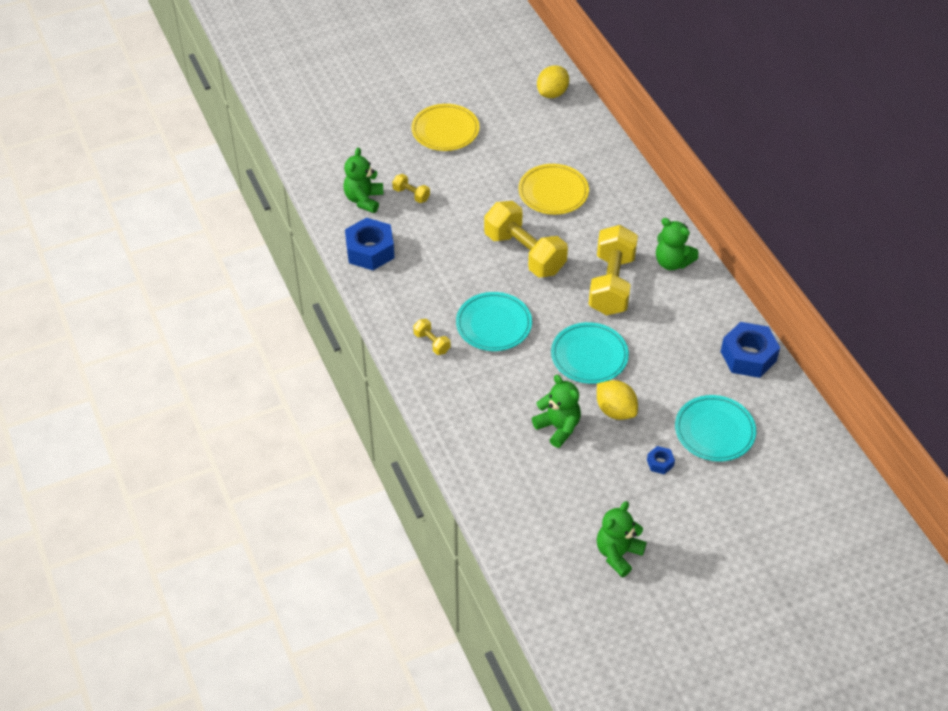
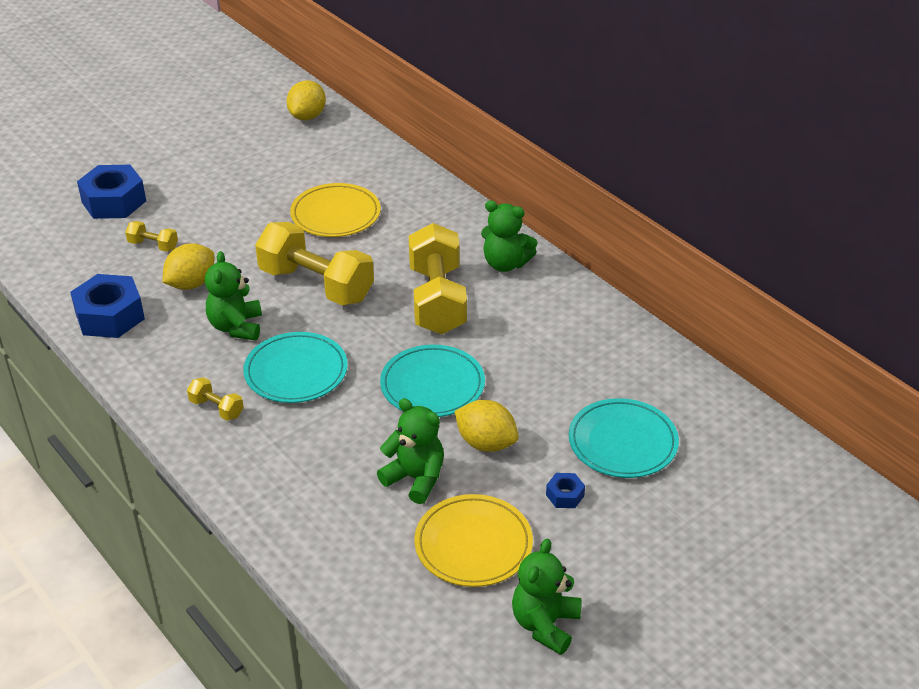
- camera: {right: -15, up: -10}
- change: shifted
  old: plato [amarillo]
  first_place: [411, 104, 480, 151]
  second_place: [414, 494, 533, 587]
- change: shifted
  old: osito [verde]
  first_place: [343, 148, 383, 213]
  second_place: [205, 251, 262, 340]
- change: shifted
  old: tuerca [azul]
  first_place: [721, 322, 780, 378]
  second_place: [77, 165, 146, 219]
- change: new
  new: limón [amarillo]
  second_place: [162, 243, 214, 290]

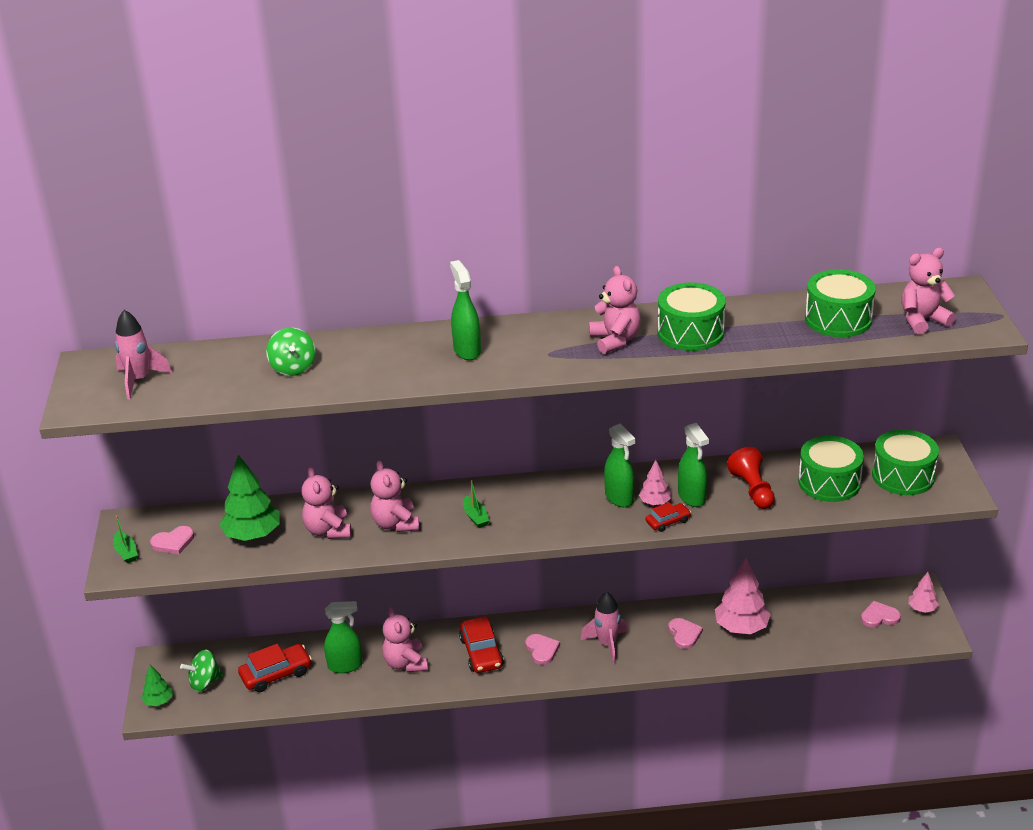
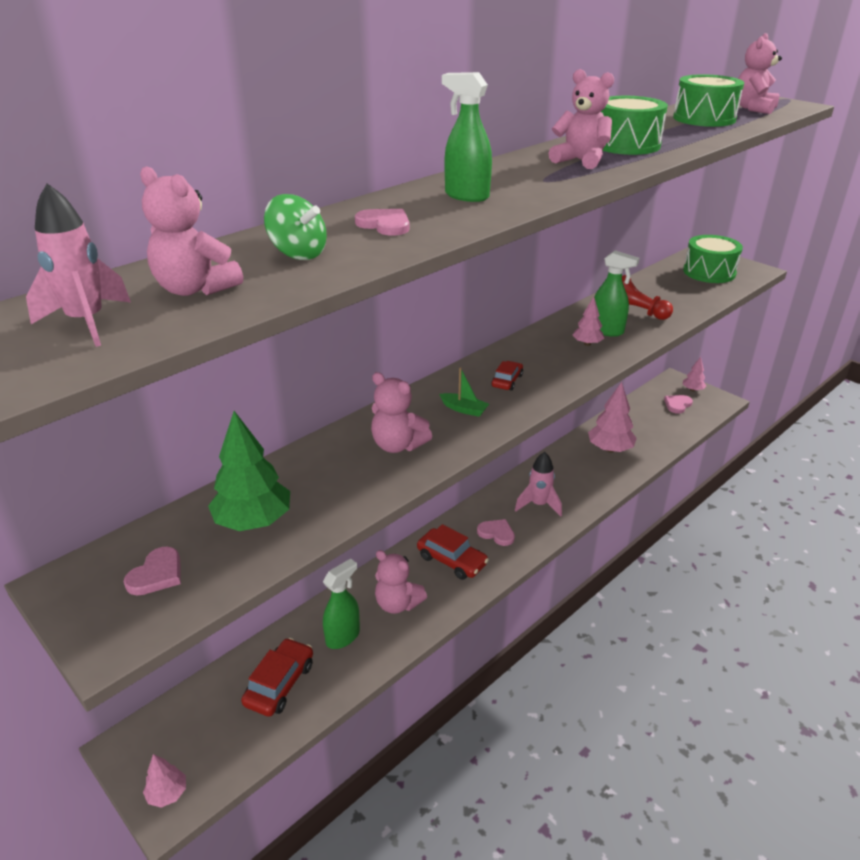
- camera: {right: -40, up: 0}
- change: gone
  old: pulverizador [verde]
  first_place: [604, 423, 635, 507]
- change: gone
  old: tambor [verde]
  first_place: [798, 436, 864, 502]
- change: shifted
  old: osito [rosa]
  first_place: [302, 467, 351, 539]
  second_place: [140, 166, 243, 296]
- change: shifted
  old: coche [rojo]
  first_place: [646, 502, 691, 532]
  second_place: [491, 361, 523, 391]
- change: gone
  old: barco [verde]
  first_place: [113, 515, 138, 563]
- change: shifted
  old: corazón [rosa]
  first_place: [668, 618, 703, 649]
  second_place: [355, 209, 410, 236]
- change: gone
  old: peonza [verde]
  first_place: [180, 650, 224, 692]
- change: repainted
  old: árbol [verde]
  new: árbol [rosa]
  first_place: [141, 665, 173, 706]
  second_place: [143, 754, 186, 808]

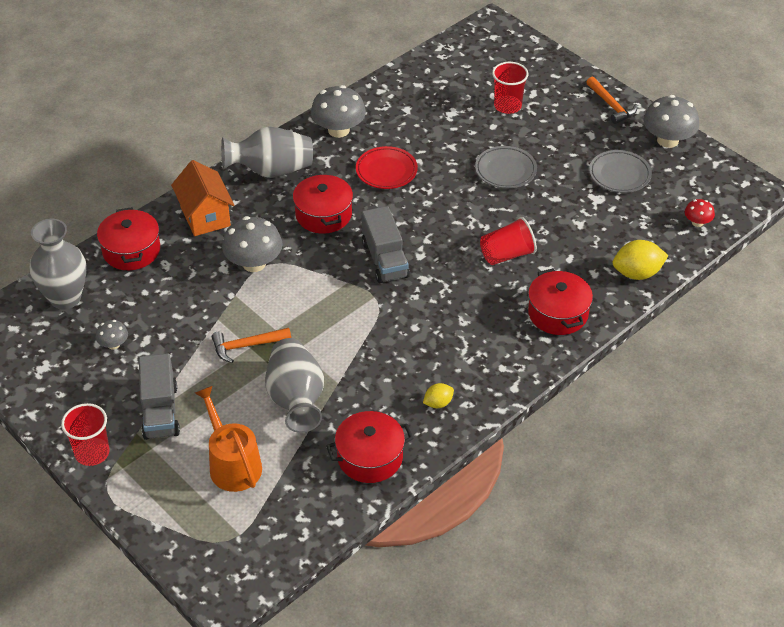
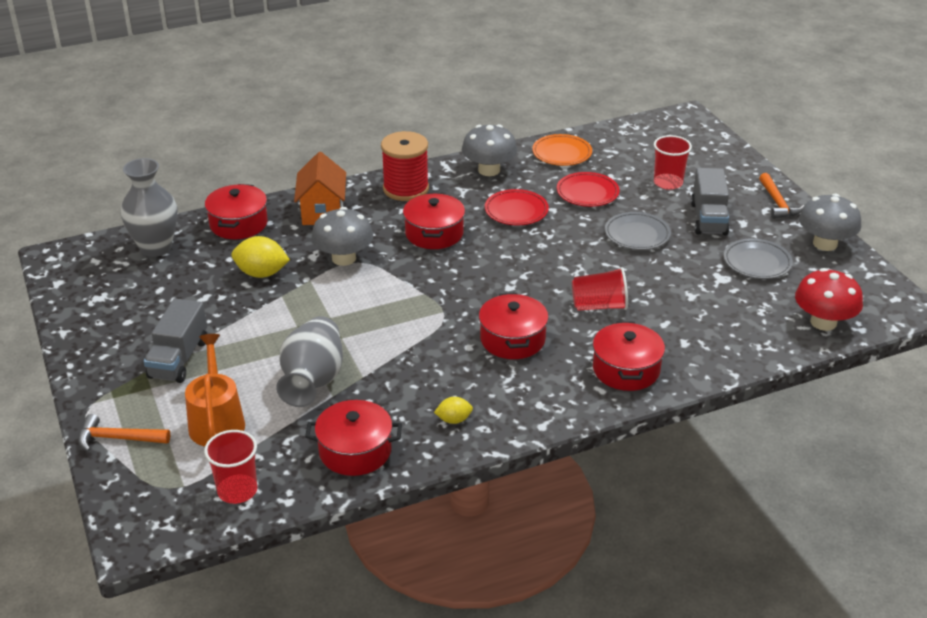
- camera: {right: 20, up: -10}
- change: swapped
  old: florero [gris]
  new: carrete [rojo]
  first_place: [221, 127, 313, 178]
  second_place: [381, 131, 429, 201]
- change: scaled
  old: seta [rojo]
  first_place: [685, 199, 715, 227]
  second_place: [795, 268, 863, 331]
  factor: 1.95
- change: shifted
  old: camión [gris]
  first_place: [362, 206, 410, 284]
  second_place: [691, 168, 730, 235]
- change: shifted
  old: limón [amarillo]
  first_place: [613, 240, 668, 280]
  second_place: [231, 236, 290, 278]
- change: gone
  old: seta [gris]
  first_place: [96, 320, 128, 350]
- change: shifted
  old: martillo [naranja]
  first_place: [212, 328, 291, 363]
  second_place: [78, 414, 170, 451]
- change: shifted
  old: vaso [rojo]
  first_place: [61, 403, 110, 466]
  second_place: [204, 430, 257, 504]
- change: new
  new: plato [naranja]
  second_place: [532, 134, 592, 166]
- change: new
  new: plato [rojo]
  second_place: [557, 172, 620, 207]
- change: new
  new: olla [rojo]
  second_place: [479, 293, 549, 359]

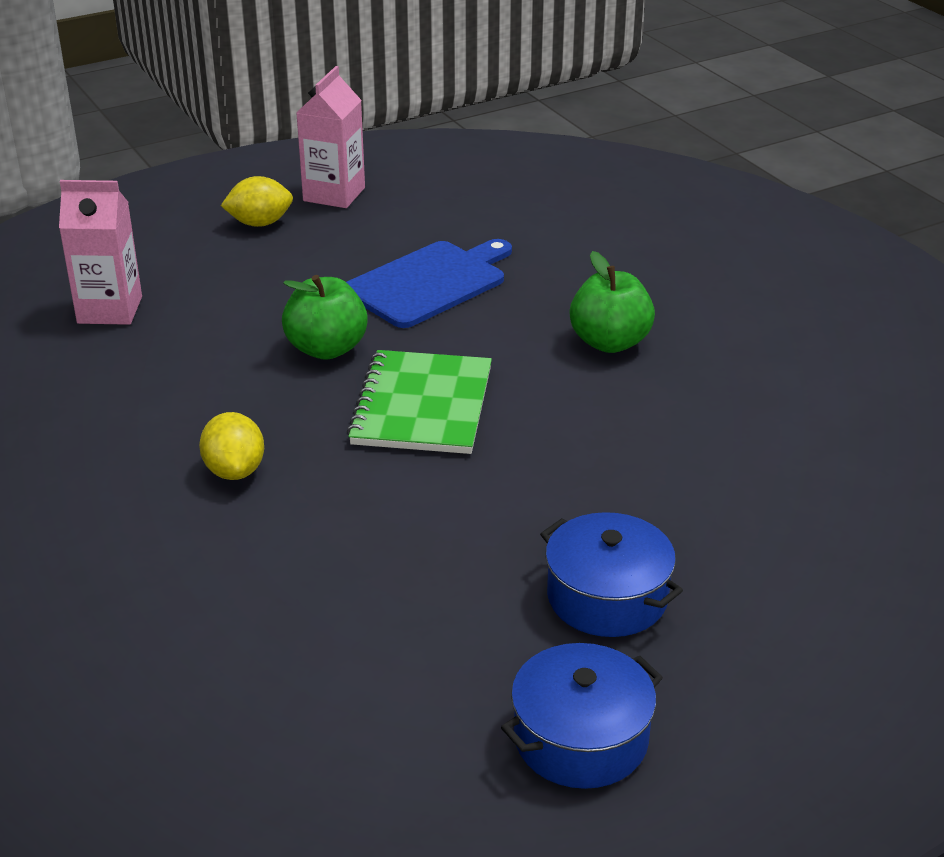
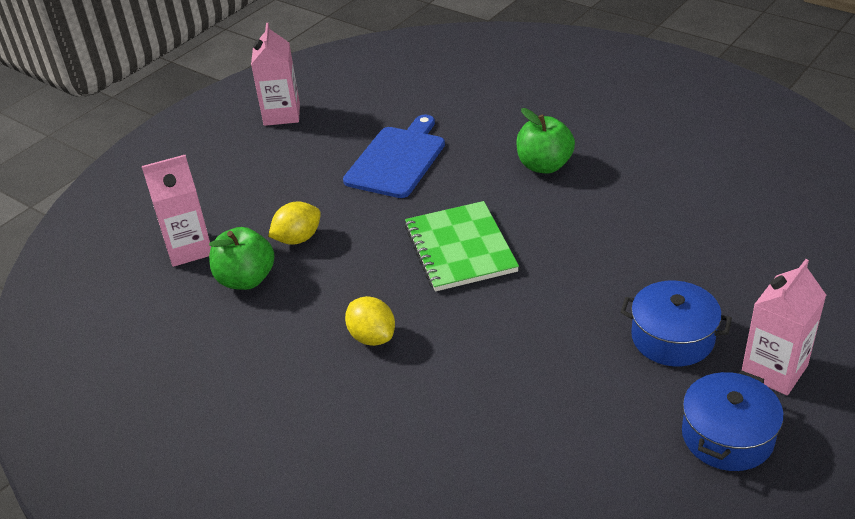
- camera: {right: -20, up: 5}
- change: shifted
  old: limón [amarillo]
  first_place: [221, 176, 293, 227]
  second_place: [268, 202, 321, 245]
- change: shifted
  old: manzana [verde]
  first_place: [282, 275, 368, 360]
  second_place: [209, 227, 275, 290]
- change: new
  new: cartón de leche [rosa]
  second_place: [742, 259, 826, 395]

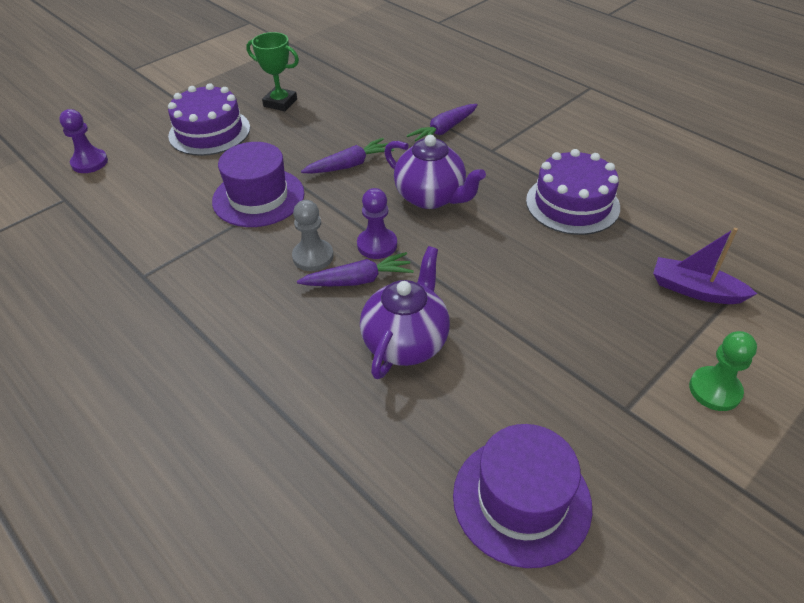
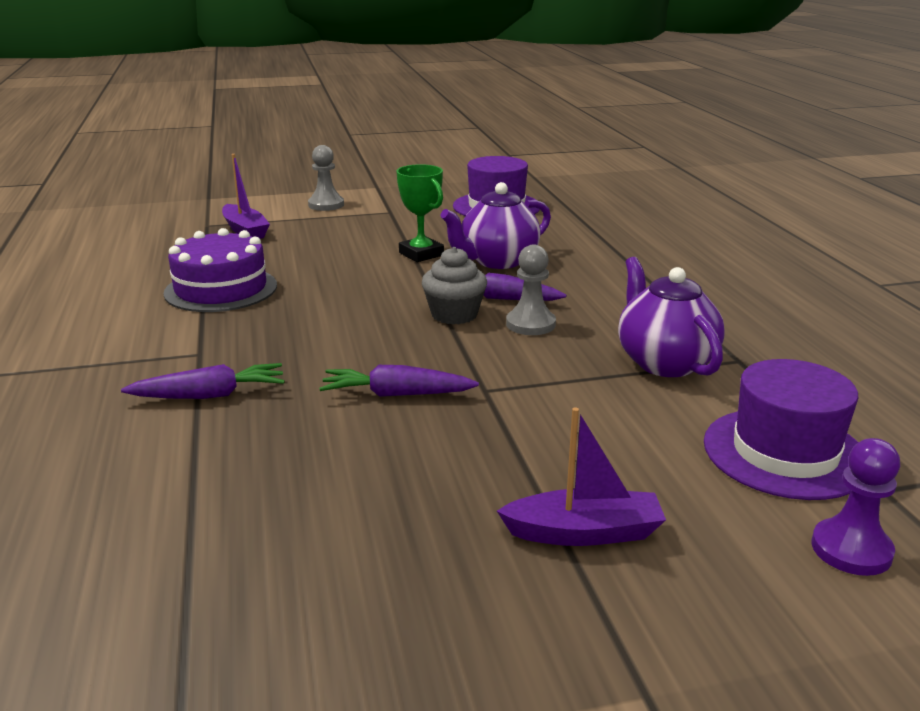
- camera: {right: -150, up: -20}
- change: shifted
  old: trofeo [verde]
  first_place: [246, 32, 299, 111]
  second_place: [397, 164, 444, 262]
- change: swapped
  old: tarta [morado]
  new: barco [morado]
  first_place: [168, 83, 250, 156]
  second_place: [497, 408, 666, 546]
- change: shifted
  old: tetera [morado]
  first_place: [384, 135, 486, 209]
  second_place: [618, 257, 725, 377]
- change: shifted
  old: sombrero [morado]
  first_place: [212, 142, 305, 227]
  second_place: [704, 359, 859, 500]
- change: swapped
  old: peón [morado]
  new: magdalena [gris]
  first_place: [357, 188, 397, 259]
  second_place: [422, 247, 487, 324]
- change: repainted
  old: peón [verde]
  new: peón [gris]
  first_place: [689, 331, 757, 411]
  second_place: [308, 145, 344, 211]

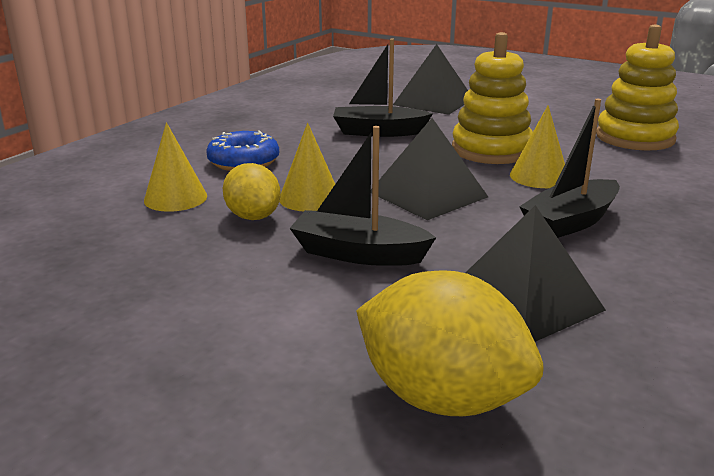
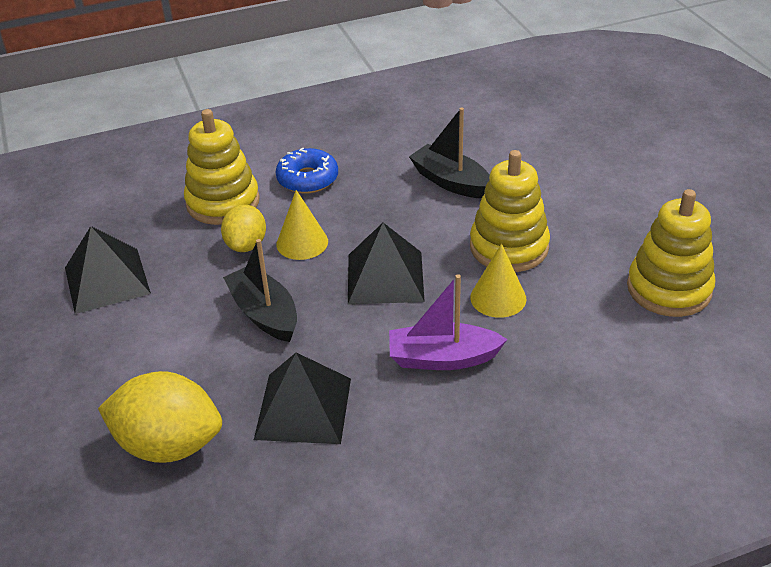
- camera: {right: 40, up: 15}
- change: shifted
  old: pirámide [negro]
  first_place: [393, 44, 468, 115]
  second_place: [65, 226, 151, 314]
- change: repainted
  old: barco [negro]
  new: barco [morado]
  first_place: [519, 99, 620, 238]
  second_place: [389, 274, 508, 370]
- change: swapped
  old: cono [amarillo]
  new: juguete apilable [amarillo]
  first_place: [144, 122, 207, 212]
  second_place: [184, 109, 260, 225]
- change: rotated
  old: limón [amarillo]
  first_place: [356, 270, 543, 416]
  second_place: [98, 371, 222, 463]
  degrees: -60

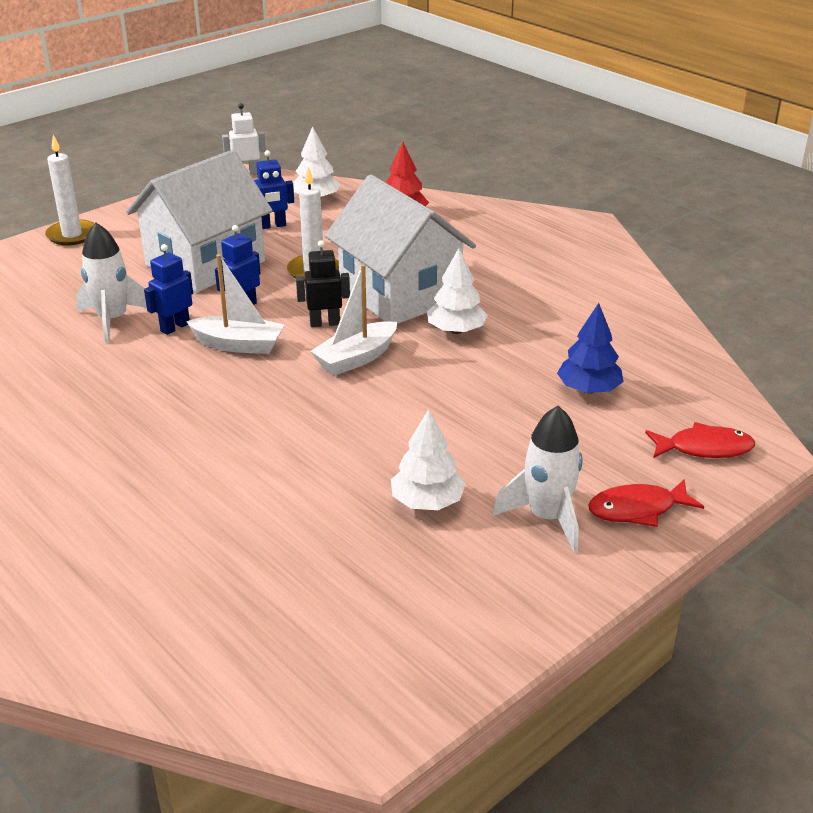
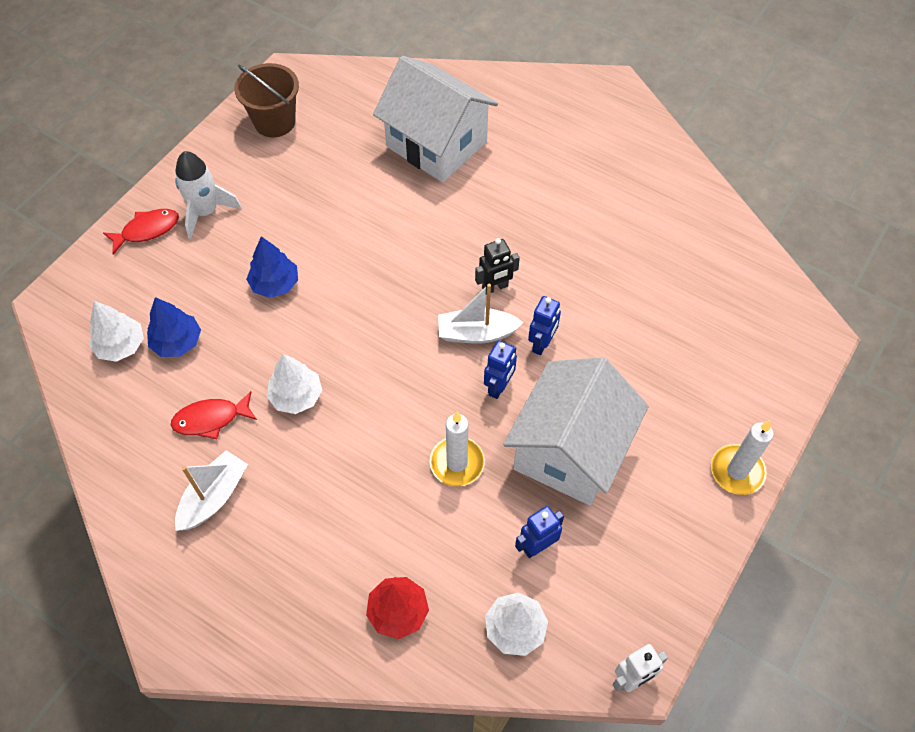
- camera: {right: 165, up: 25}
- change: shifted
  old: casa [blanco]
  first_place: [325, 175, 476, 324]
  second_place: [373, 56, 498, 182]
- change: gone
  old: cohete [blanco]
  first_place: [76, 223, 147, 343]
- change: shifted
  old: robot [negro]
  first_place: [296, 240, 350, 327]
  second_place: [475, 238, 520, 295]
- change: shifted
  old: barco [blanco]
  first_place: [310, 264, 397, 376]
  second_place: [175, 450, 248, 531]
- change: shifted
  old: árbol [blanco]
  first_place: [391, 409, 466, 510]
  second_place: [89, 301, 144, 362]
- change: shifted
  old: pez [rojo]
  first_place: [645, 422, 755, 458]
  second_place: [171, 391, 257, 439]
- change: new
  new: balde [marrón]
  second_place: [234, 63, 299, 137]
- change: new
  new: árbol [azul]
  second_place: [246, 236, 298, 298]

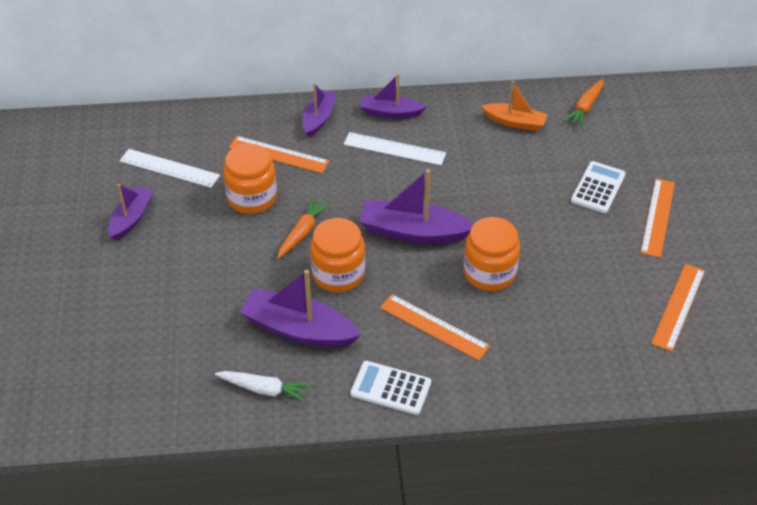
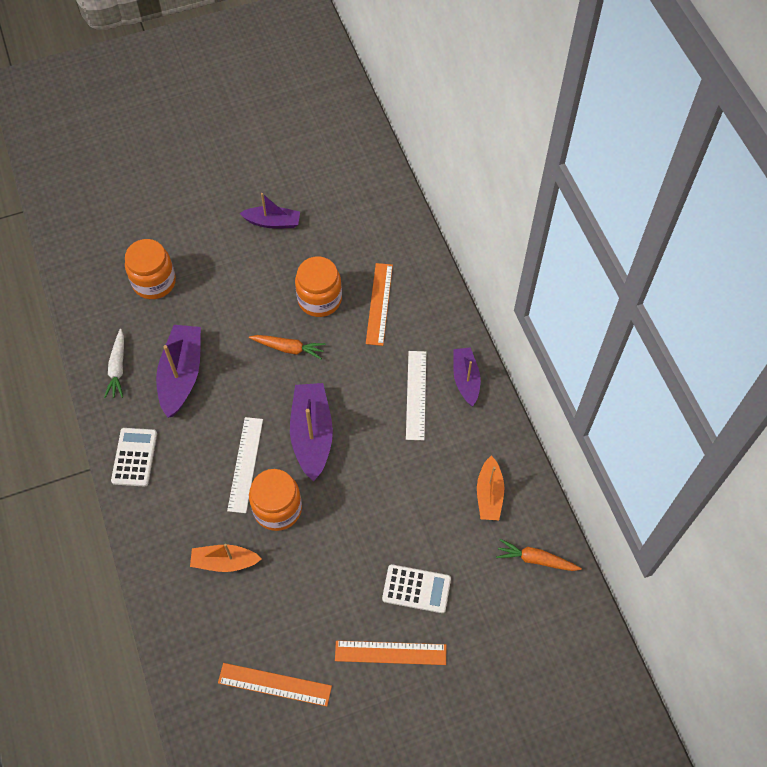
- camera: {right: 75, up: 15}
- change: gone
  old: barco [morado]
  first_place: [303, 83, 337, 137]
- change: shifted
  old: regla [blanco]
  first_place: [120, 149, 220, 188]
  second_place: [227, 417, 263, 513]
- change: shifted
  old: tarro [naranja]
  first_place: [310, 218, 365, 292]
  second_place: [125, 239, 176, 299]
- change: gone
  old: regla [naranja]
  first_place: [380, 294, 490, 361]
- change: new
  new: barco [naranja]
  second_place: [190, 544, 262, 572]

